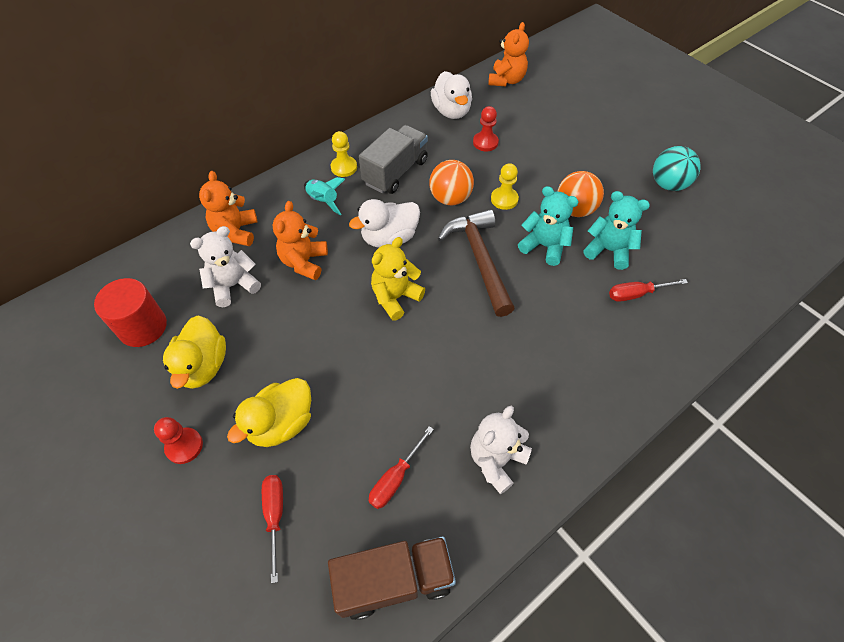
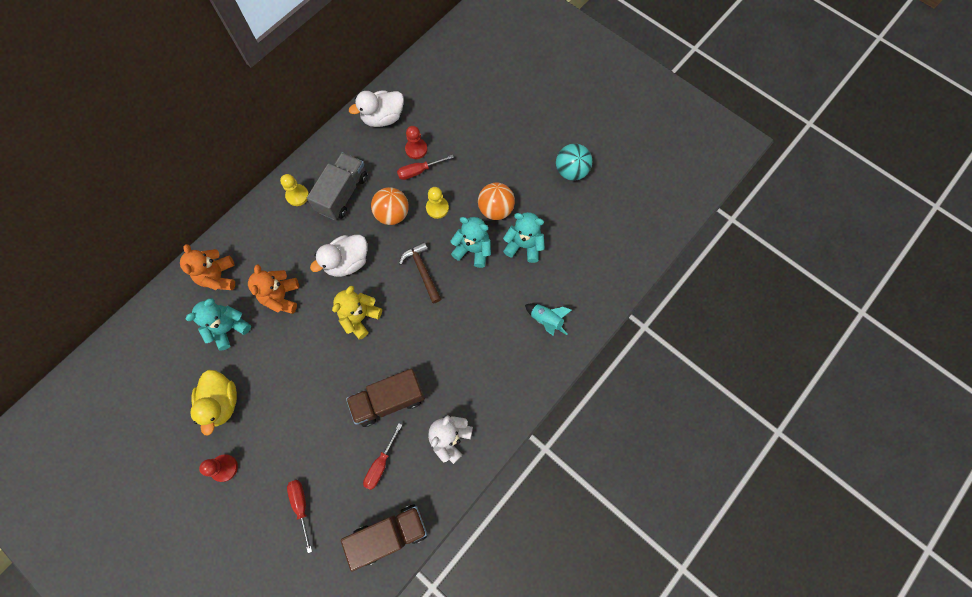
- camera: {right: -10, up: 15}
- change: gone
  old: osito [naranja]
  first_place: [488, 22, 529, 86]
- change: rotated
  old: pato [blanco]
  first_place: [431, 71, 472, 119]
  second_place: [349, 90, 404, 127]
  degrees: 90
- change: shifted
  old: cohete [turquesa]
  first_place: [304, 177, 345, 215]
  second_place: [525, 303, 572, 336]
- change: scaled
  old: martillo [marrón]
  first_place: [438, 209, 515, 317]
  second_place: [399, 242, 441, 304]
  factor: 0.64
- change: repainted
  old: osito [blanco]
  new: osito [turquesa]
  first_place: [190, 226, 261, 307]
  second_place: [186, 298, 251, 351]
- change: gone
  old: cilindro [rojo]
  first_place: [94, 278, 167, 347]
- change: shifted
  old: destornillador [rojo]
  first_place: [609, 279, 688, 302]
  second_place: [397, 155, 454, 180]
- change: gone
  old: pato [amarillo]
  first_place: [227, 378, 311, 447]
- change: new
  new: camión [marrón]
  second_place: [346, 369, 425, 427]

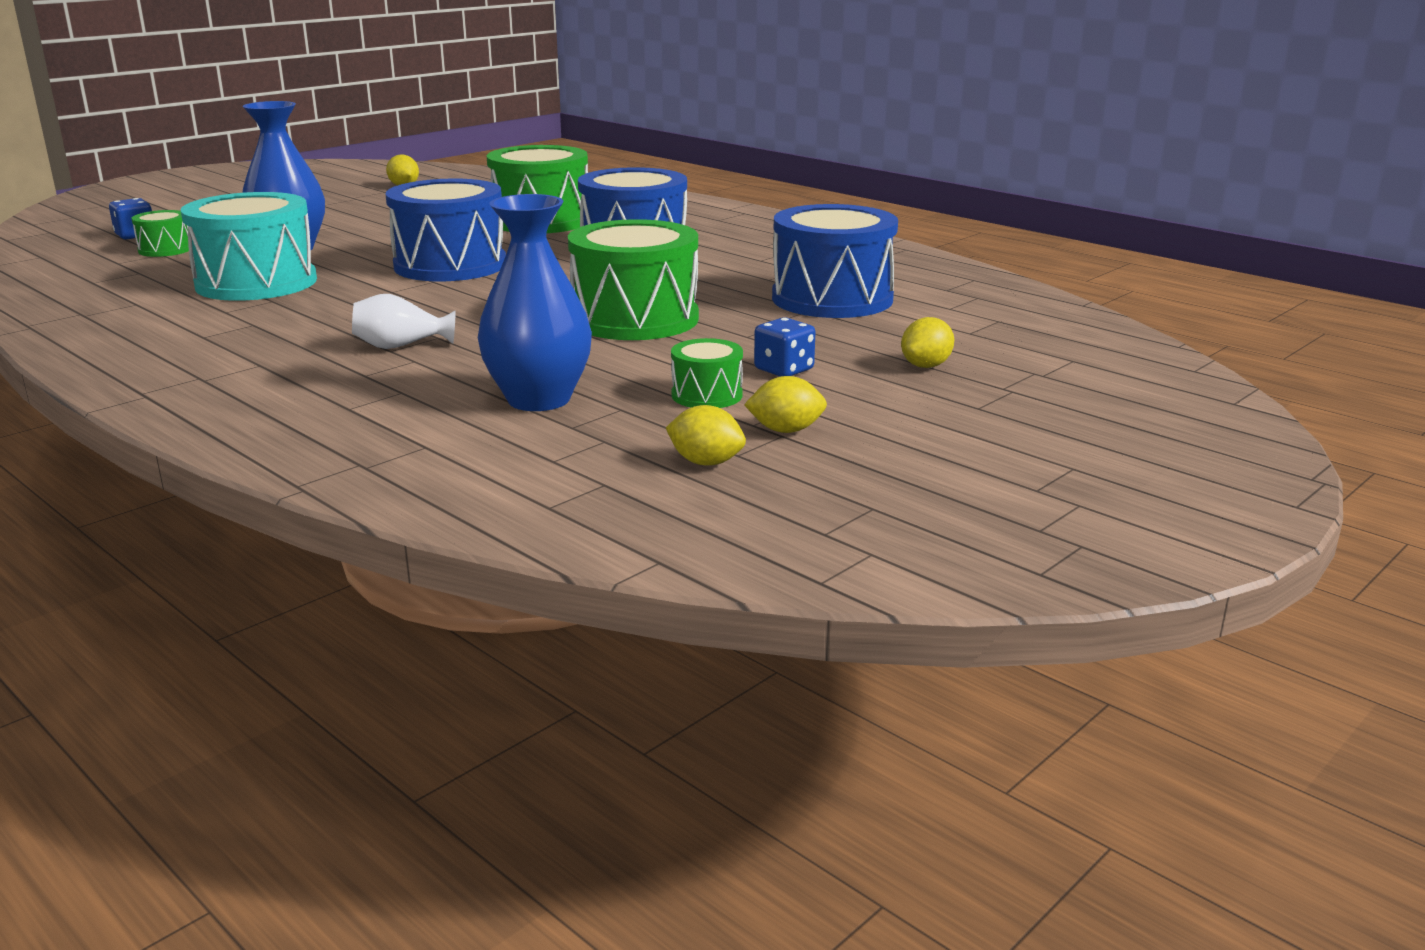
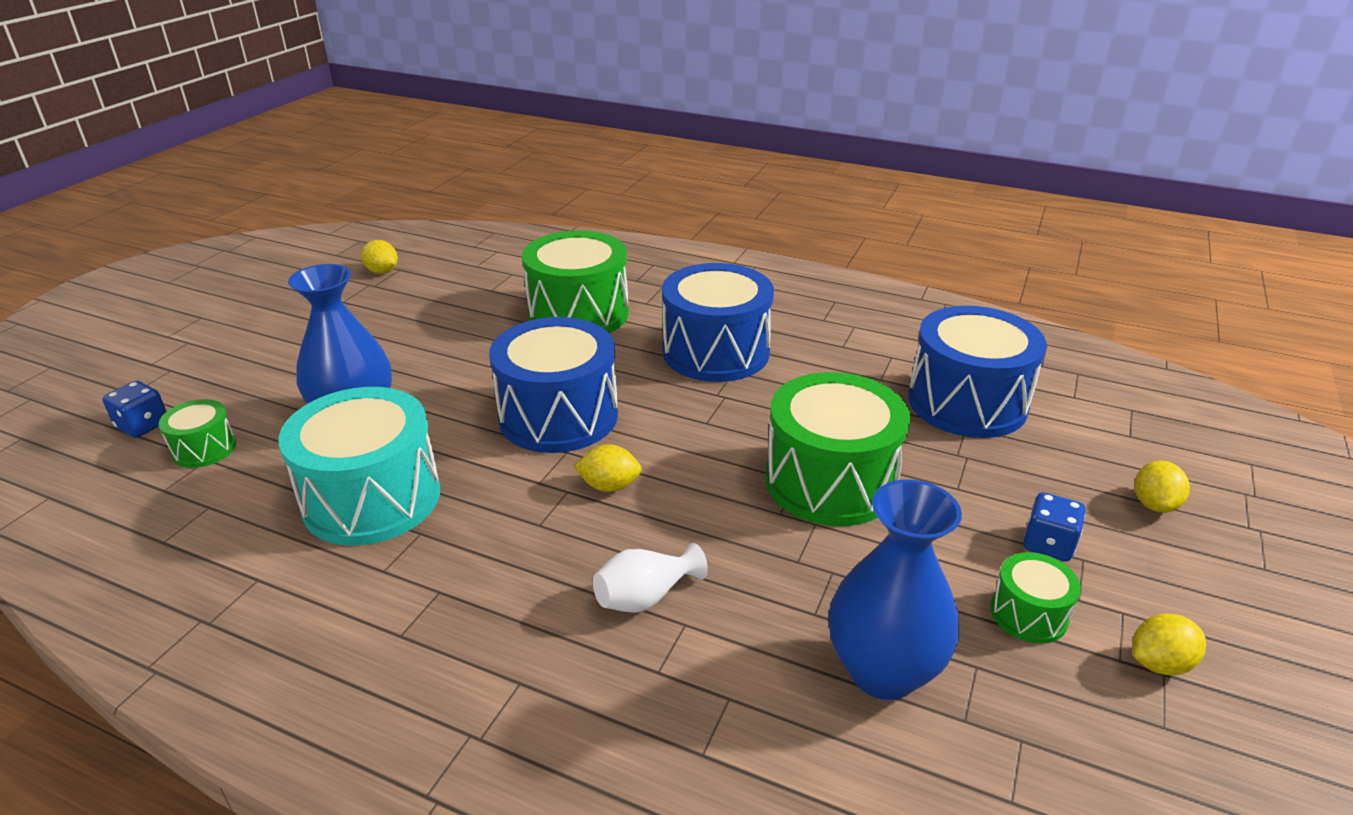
- camera: {right: -20, up: 10}
- change: shifted
  old: limón [amarillo]
  first_place: [666, 405, 746, 466]
  second_place: [574, 444, 642, 492]

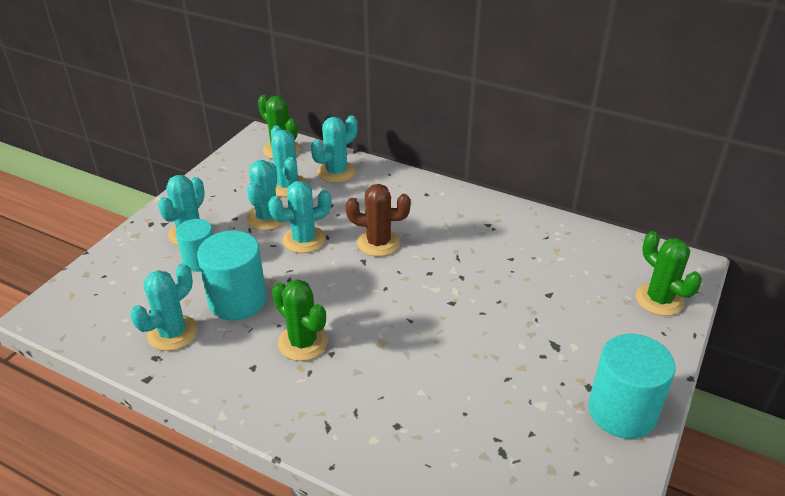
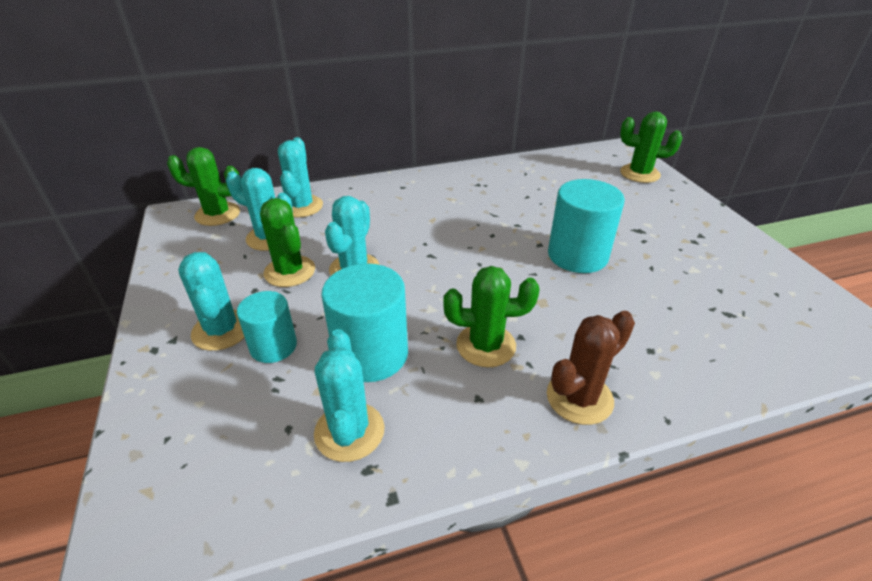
- camera: {right: -45, up: 0}
- change: repainted
  old: cactus [turquesa]
  new: cactus [verde]
  first_place: [247, 160, 285, 230]
  second_place: [260, 198, 315, 287]
- change: shifted
  old: cactus [marrón]
  first_place: [346, 184, 411, 256]
  second_place: [547, 311, 635, 425]
- change: shifted
  old: cilindro [turquesa]
  first_place: [588, 334, 676, 439]
  second_place: [548, 179, 625, 273]

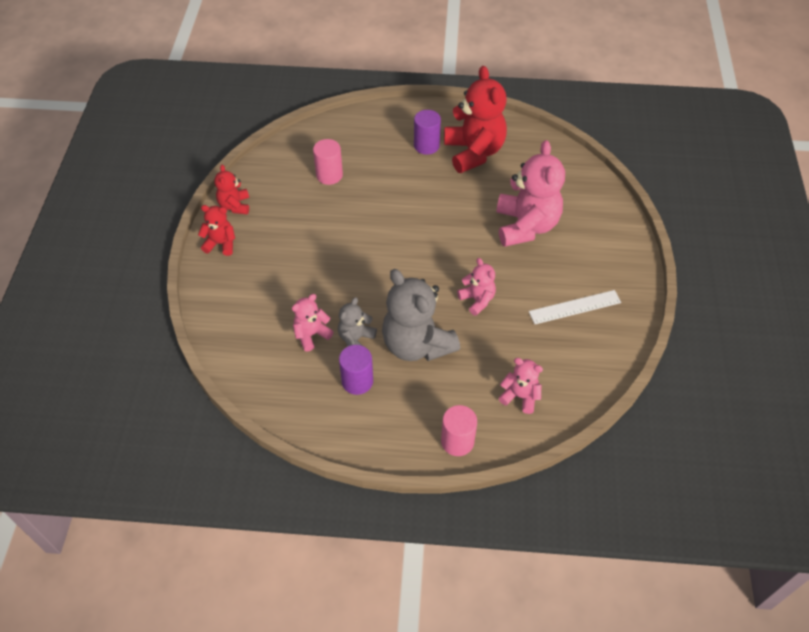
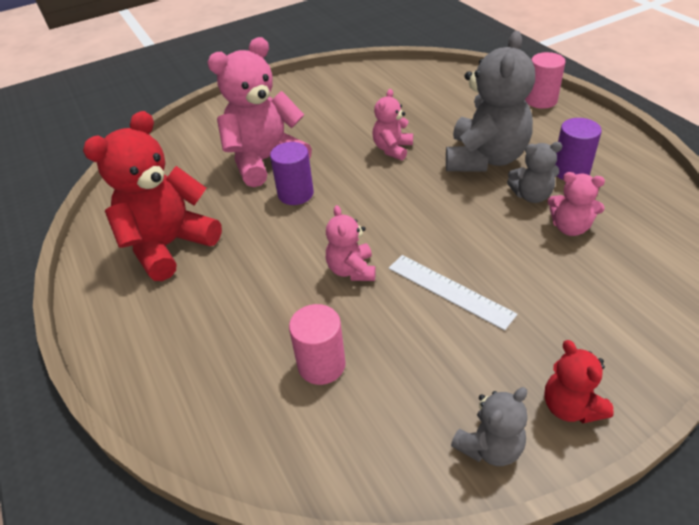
- camera: {right: -120, up: -10}
- change: shifted
  old: cilindro [morado]
  first_place: [414, 110, 441, 155]
  second_place: [270, 142, 314, 205]
- change: repainted
  old: osito [rojo]
  new: osito [gris]
  first_place: [214, 165, 249, 215]
  second_place: [451, 387, 528, 466]
- change: shifted
  old: regla [blanco]
  first_place: [529, 290, 621, 324]
  second_place: [389, 255, 517, 331]
- change: shifted
  old: osito [rosa]
  first_place: [499, 358, 543, 414]
  second_place: [326, 205, 376, 281]

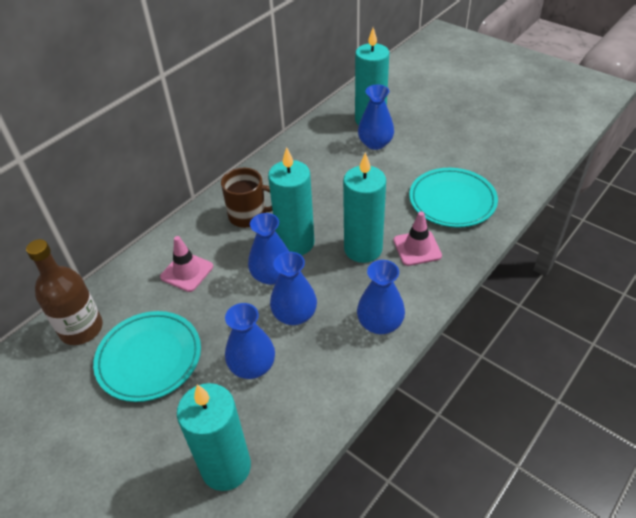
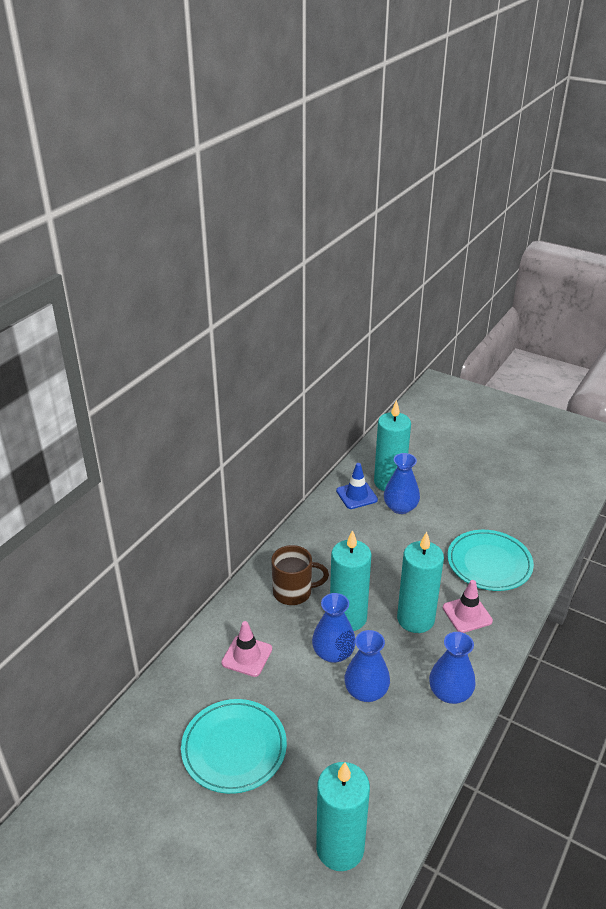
- camera: {right: -10, up: -10}
- change: gone
  old: botella [marrón]
  first_place: [26, 239, 103, 345]
- change: gone
  old: florero [azul]
  first_place: [225, 303, 275, 379]
- change: new
  new: cono de tráfico [azul]
  second_place: [336, 463, 378, 509]

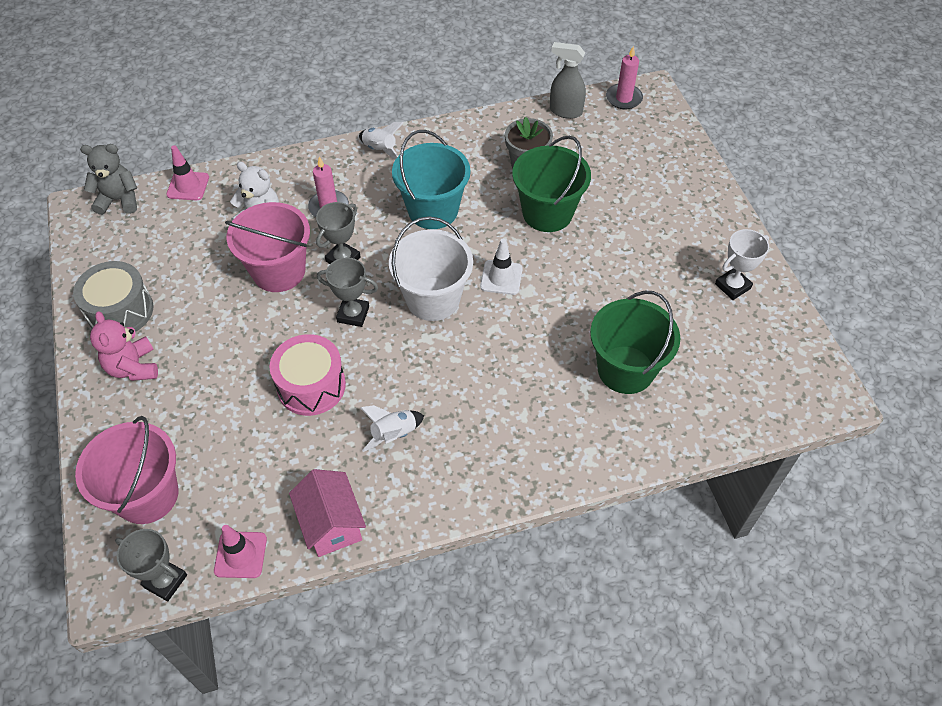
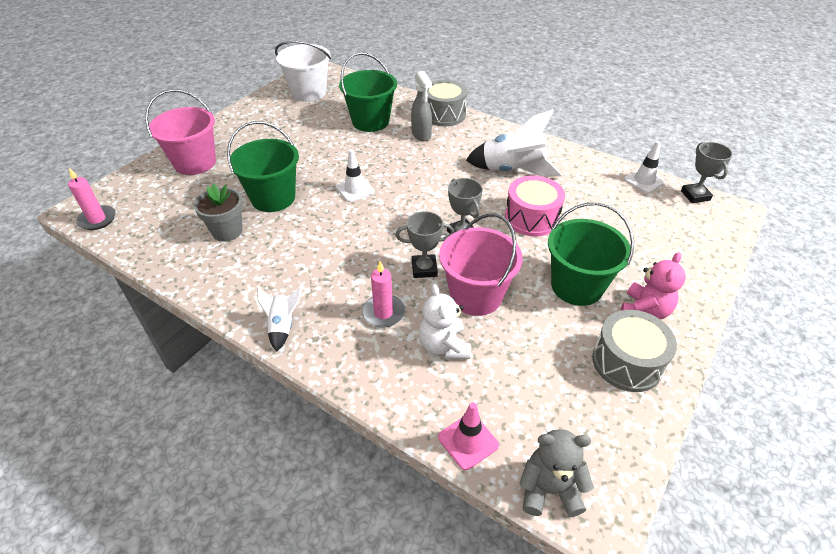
- camera: {right: -130, up: -10}
- change: shifted
  old: pulverizador [gris]
  first_place: [550, 42, 586, 119]
  second_place: [411, 71, 432, 141]
- change: gone
  old: balde [turquesa]
  first_place: [392, 130, 470, 229]
- change: rotated
  old: osito [gris]
  first_place: [80, 144, 137, 215]
  second_place: [519, 429, 594, 517]
  degrees: 135
- change: shifted
  old: balde [blanco]
  first_place: [389, 216, 473, 321]
  second_place: [275, 41, 331, 102]
- change: gone
  old: trofeo [blanco]
  first_place: [715, 229, 769, 300]
- change: scaled
  old: cohete [blanco]
  first_place: [360, 405, 424, 452]
  second_place: [466, 109, 562, 177]
  factor: 1.94
- change: shifted
  old: balde [rosa]
  first_place: [75, 416, 179, 524]
  second_place: [145, 89, 216, 175]
- change: gone
  old: casa [rosa]
  first_place: [289, 469, 366, 557]
- change: repainted
  old: cono de tráfico [rosa]
  new: cono de tráfico [blanco]
  first_place: [214, 525, 267, 578]
  second_place: [624, 141, 665, 193]
- change: new
  new: tambor [gris]
  second_place: [427, 80, 468, 126]
- change: new
  new: balde [verde]
  second_place: [548, 202, 634, 306]

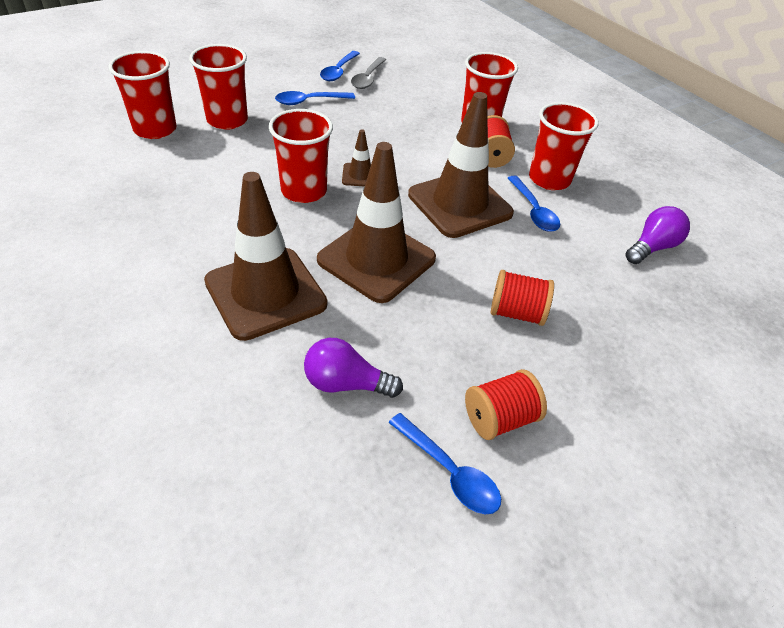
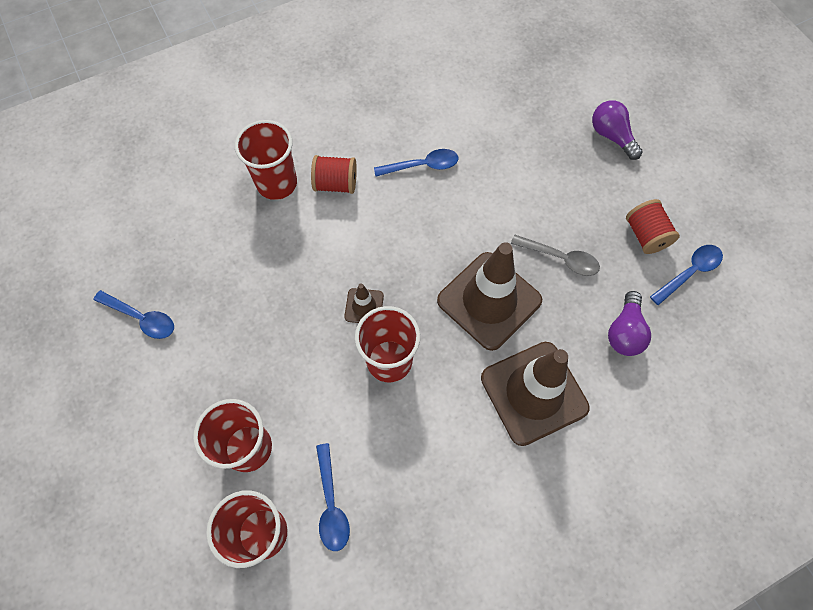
- camera: {right: -80, up: 20}
- change: shifted
  old: cuchara [gris]
  first_place: [351, 57, 386, 89]
  second_place: [511, 234, 600, 276]
- change: shifted
  old: cuchara [azul]
  first_place: [275, 91, 355, 105]
  second_place: [316, 443, 350, 551]
- change: gone
  old: cono de tráfico [marrón]
  first_place: [408, 92, 514, 238]
- change: gone
  old: vaso [rojo]
  first_place: [529, 102, 599, 190]
- change: shifted
  old: bombilla [morado]
  first_place: [625, 206, 690, 264]
  second_place: [592, 100, 643, 160]
- change: gone
  old: carrete [rojo]
  first_place: [491, 270, 554, 326]

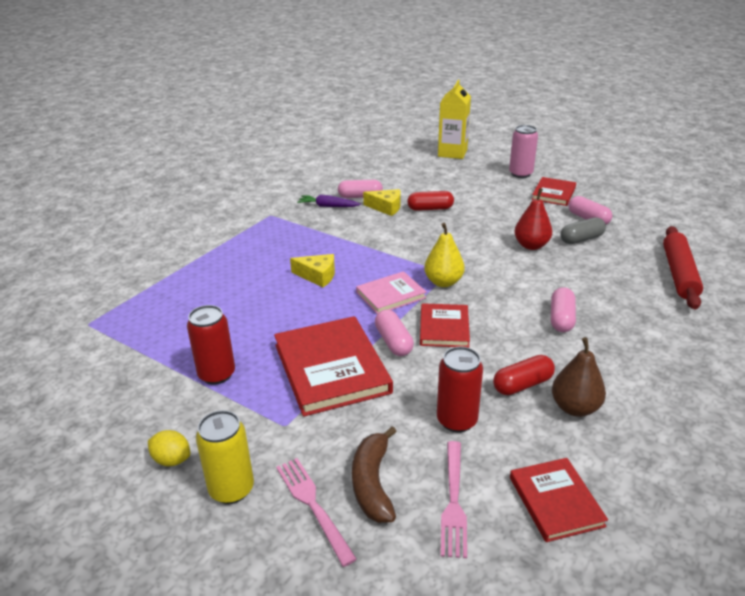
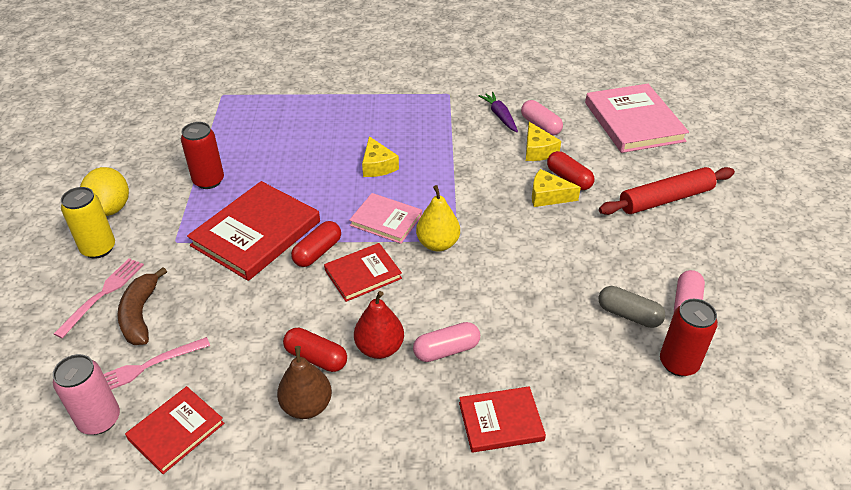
- camera: {right: 55, up: 10}
- change: gone
  old: cartón de leche [amarillo]
  first_place: [438, 80, 471, 159]
- change: shifted
  old: lata [rosa]
  first_place: [509, 125, 538, 178]
  second_place: [53, 354, 120, 435]
- change: shifted
  old: libro [rojo]
  first_place: [532, 177, 576, 206]
  second_place: [459, 386, 546, 453]
- change: shifted
  old: pera [rojo]
  first_place: [514, 188, 552, 250]
  second_place: [354, 291, 404, 359]
- change: shifted
  old: rodillo [rojo]
  first_place: [663, 226, 703, 309]
  second_place: [599, 167, 735, 215]
- change: repainted
  old: cápsula [rosa]
  new: cápsula [rojo]
  first_place: [375, 310, 414, 356]
  second_place: [291, 221, 341, 267]
- change: shifted
  old: lata [rojo]
  first_place: [437, 347, 483, 432]
  second_place: [660, 299, 718, 376]
- change: rotated
  old: plátano [marrón]
  first_place: [352, 426, 397, 523]
  second_place: [117, 267, 167, 345]
  degrees: -60
- change: scaled
  old: limón [amarillo]
  first_place: [148, 430, 190, 466]
  second_place: [80, 167, 129, 216]
  factor: 1.7
- change: new
  new: libro [rosa]
  second_place: [585, 84, 689, 153]
- change: new
  new: queso [amarillo]
  second_place: [532, 169, 581, 207]

